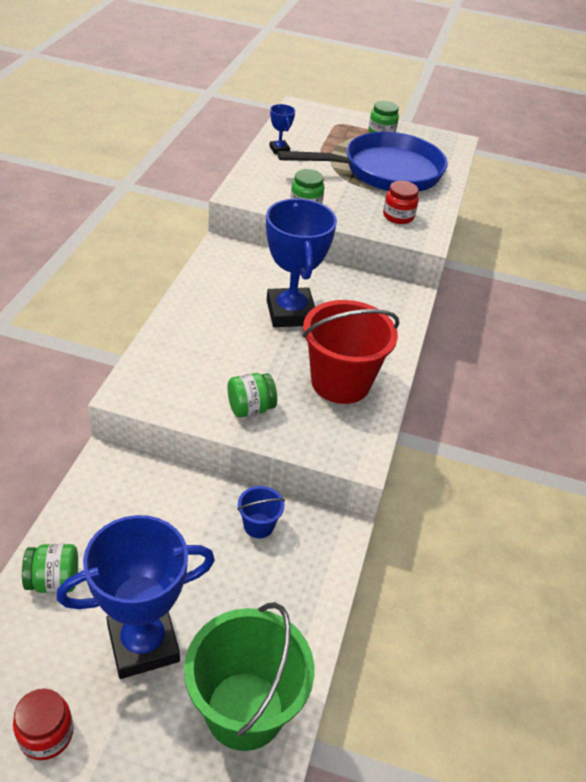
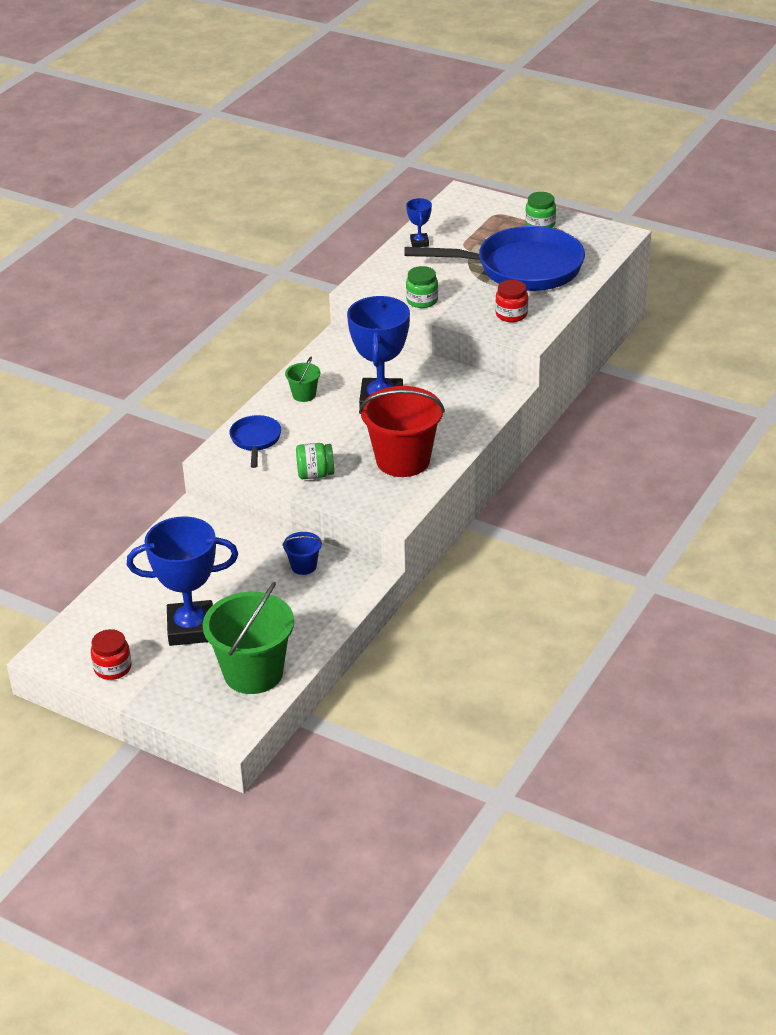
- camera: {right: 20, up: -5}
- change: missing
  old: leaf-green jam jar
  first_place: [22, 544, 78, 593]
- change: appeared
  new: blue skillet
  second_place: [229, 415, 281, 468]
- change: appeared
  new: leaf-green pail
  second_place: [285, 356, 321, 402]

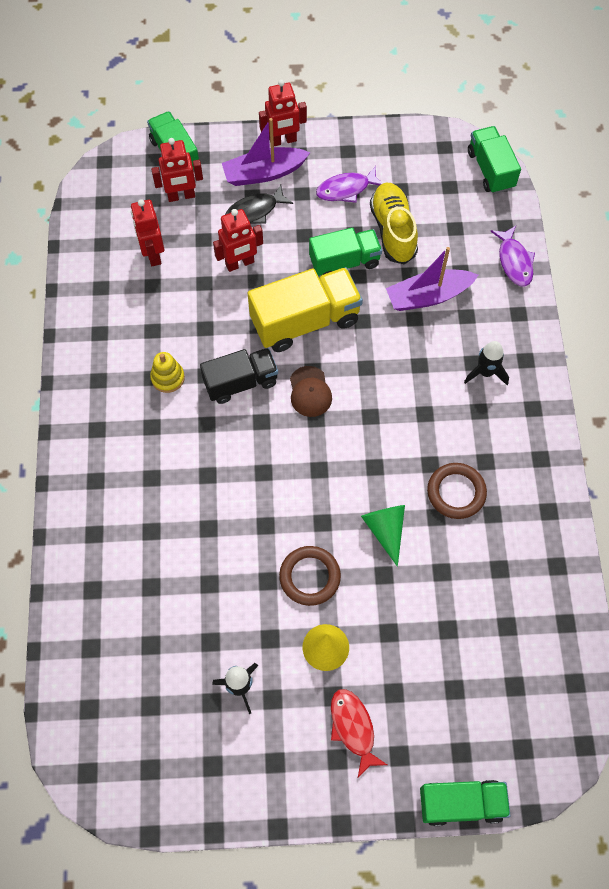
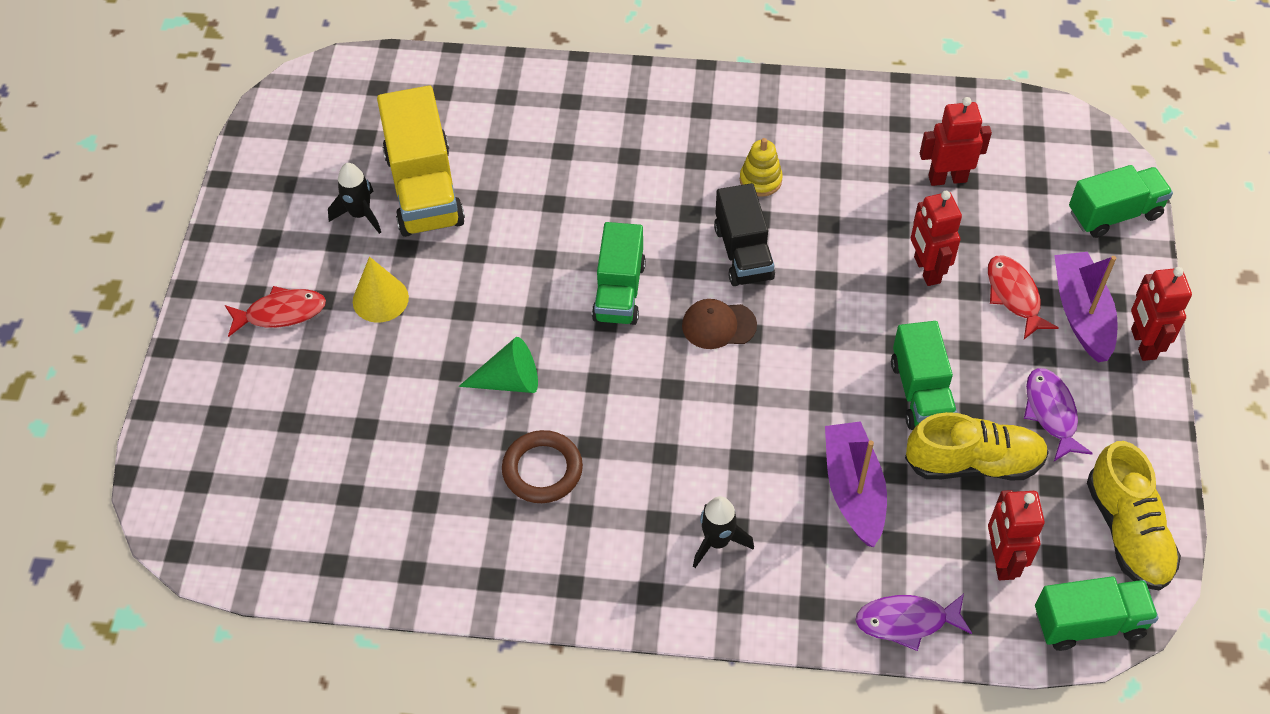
- camera: {right: 100, up: -10}
- change: relocated
  old: red robot
  first_place: [151, 138, 203, 202]
  second_place: [988, 490, 1045, 580]
- change: colour
  old: jet-black fish figure
  new: red fish figure
  first_place: [225, 185, 293, 224]
  second_place: [988, 255, 1059, 339]
- change: relocated
  old: bright yellow truck
  first_place: [248, 267, 363, 352]
  second_place: [377, 86, 465, 237]
- change: missing
  old: russet ring
  first_place: [279, 546, 341, 606]
- change: relocated
  old: leaf-green truck
  first_place: [420, 780, 511, 826]
  second_place: [592, 222, 646, 325]
- change: appeared
  new: bright yellow sneaker
  second_place: [1087, 441, 1181, 591]

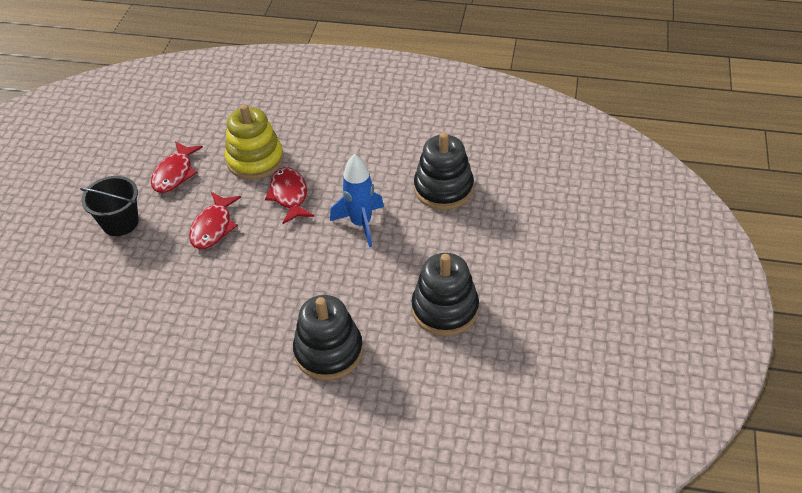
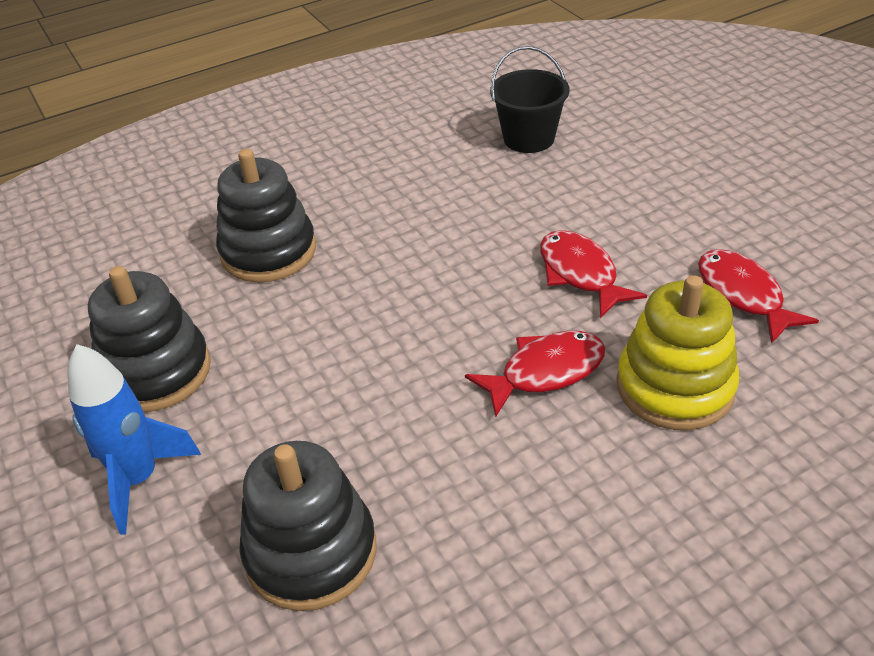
- camera: {right: 140, up: -5}
- change: relocated
  old: jet-black pail
  first_place: [80, 176, 139, 236]
  second_place: [490, 46, 569, 153]
- change: spun
  old: red fish figure
  first_place: [265, 167, 314, 224]
  second_place: [465, 331, 605, 417]
  degrees: -60
- change: relocated
  old: blue spaceship
  first_place: [330, 154, 384, 247]
  second_place: [68, 344, 201, 535]

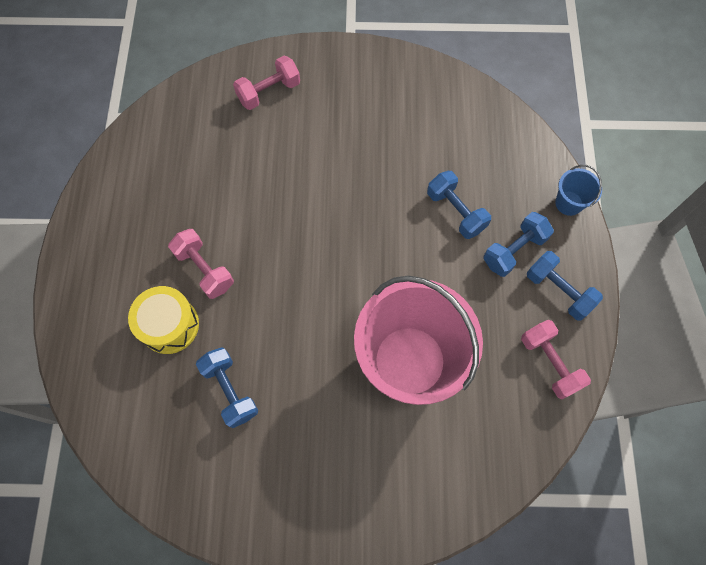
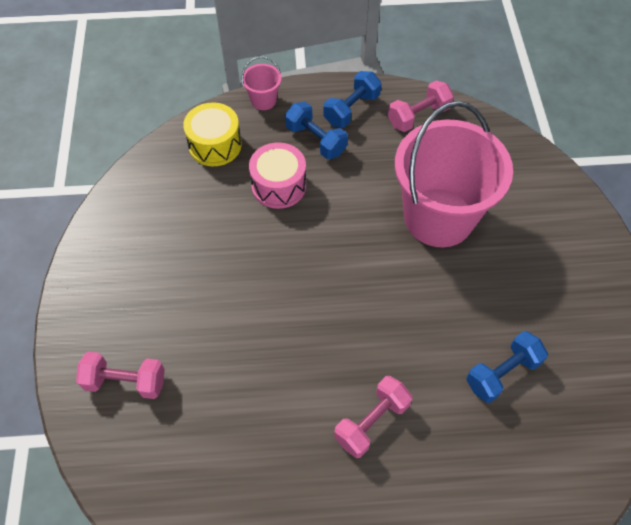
- camera: {right: -95, up: -10}
- change: relocated
  old: bright yellow toy drum
  first_place: [128, 286, 199, 354]
  second_place: [183, 102, 242, 166]
- change: spun
  old: rose-pink dumbbell
  first_place: [233, 56, 300, 110]
  second_place: [76, 351, 165, 399]
  degrees: -45
- change: exchanged
  old: blue dumbbell
  new: rose-pink toy drum
  first_place: [427, 171, 491, 239]
  second_place: [249, 142, 306, 209]
- change: colour
  old: blue pail
  new: rose-pink pail
  first_place: [555, 165, 602, 216]
  second_place: [241, 56, 282, 110]

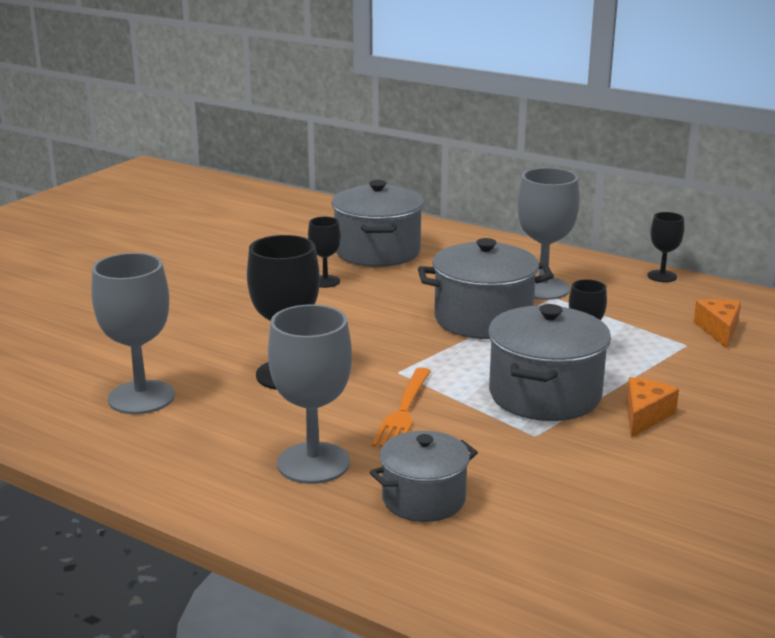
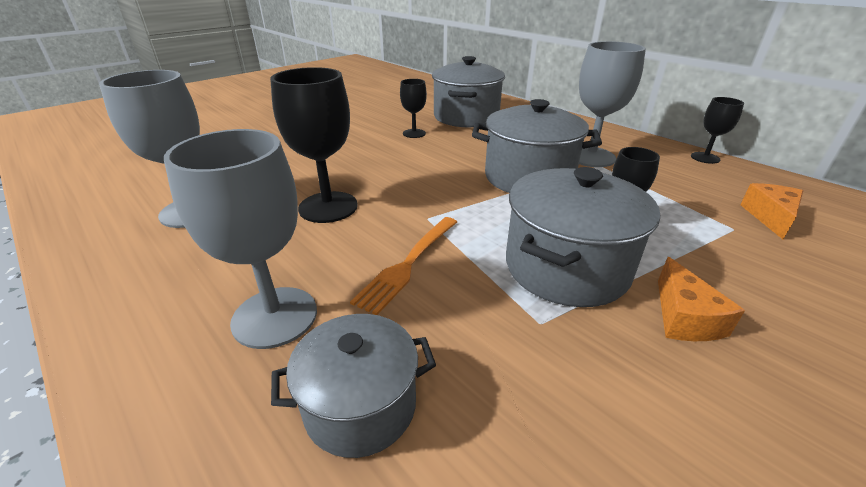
- camera: {right: 15, up: 10}
- change: spun
  old: bright orange piece of cheese
  first_place: [626, 377, 679, 438]
  second_place: [658, 257, 745, 341]
  degrees: 135

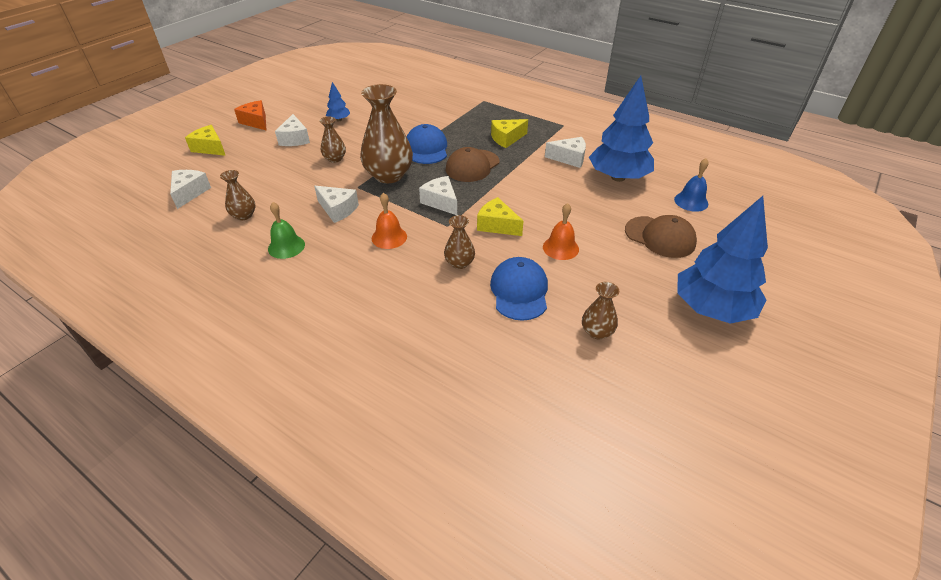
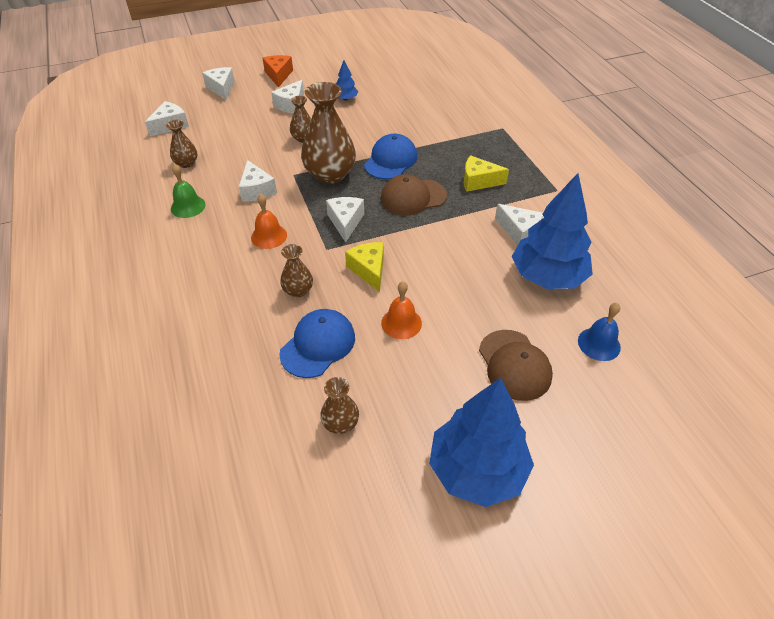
- camera: {right: 35, up: 5}
- change: colour
  old: bright yellow piece of cheese
  new: snow-white piece of cheese
  first_place: [185, 125, 226, 156]
  second_place: [202, 67, 235, 100]

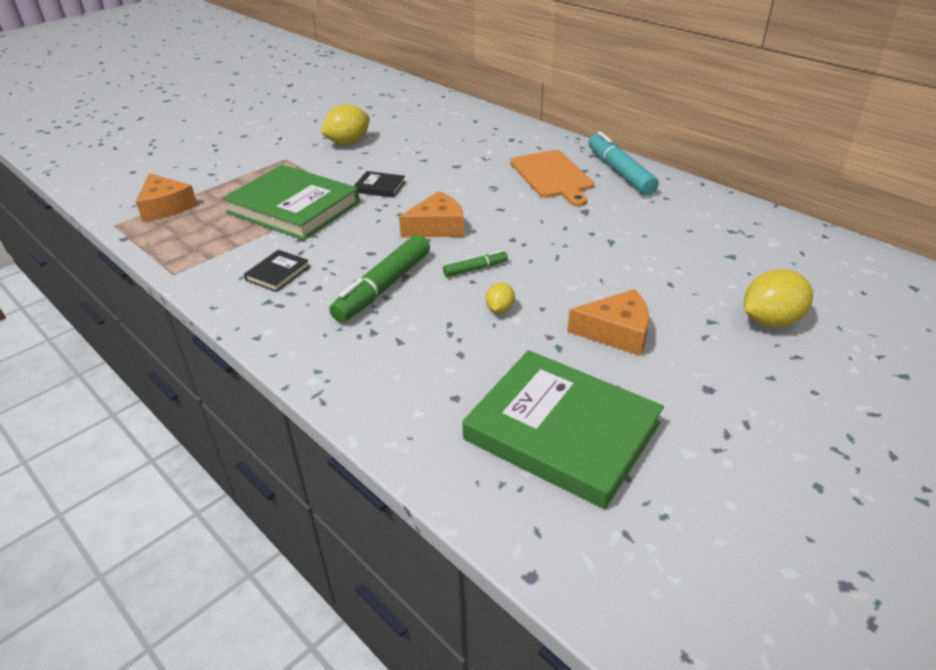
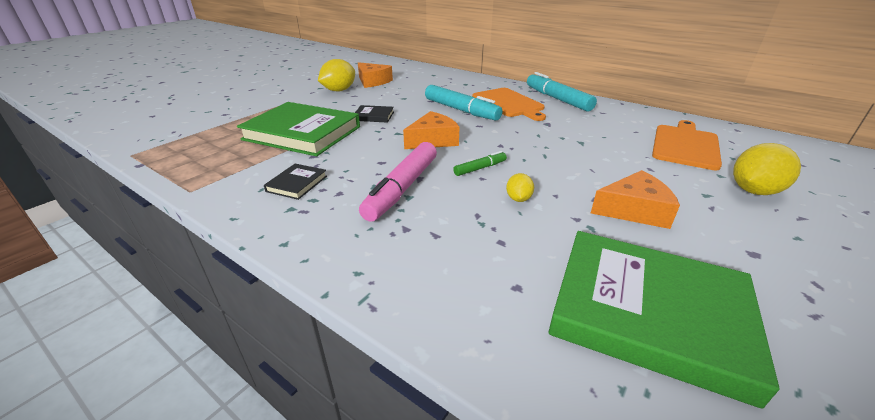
- camera: {right: -10, up: -5}
- change: relocated
  old: bright orange piece of cheese
  first_place: [136, 173, 197, 221]
  second_place: [358, 62, 393, 88]
- change: colour
  old: leaf-green felt pen
  new: rose-pink felt pen
  first_place: [329, 235, 430, 322]
  second_place: [359, 142, 437, 222]
- change: appeared
  new: aqua felt pen
  second_place: [425, 85, 502, 120]
- change: appeared
  new: bright orange bread board
  second_place: [652, 120, 722, 170]

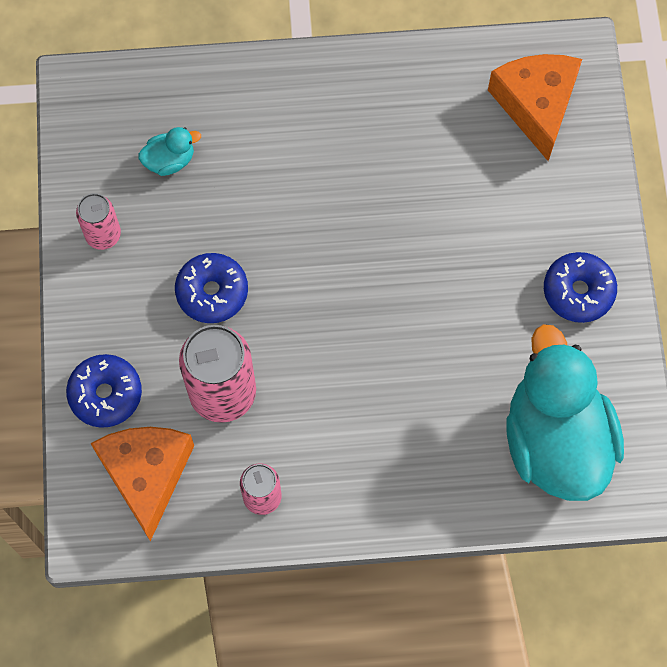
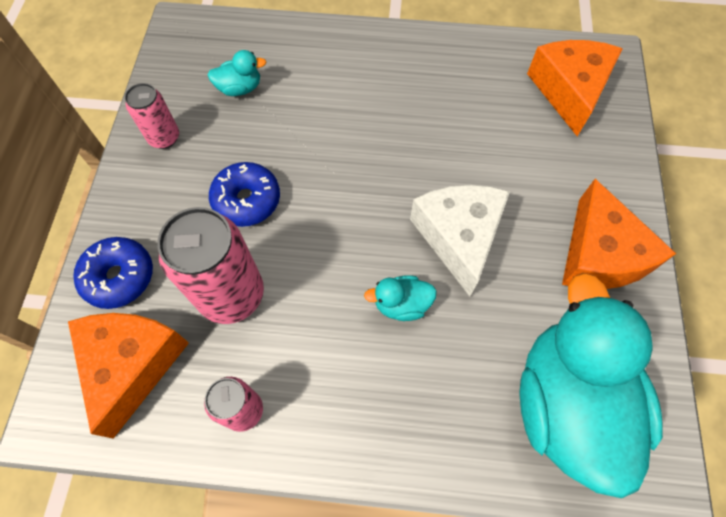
- camera: {right: 10, up: -5}
- change: exchanged
  old: blue donut
  new: bright orange piece of cheese
  first_place: [544, 252, 617, 323]
  second_place: [562, 179, 676, 289]
- change: appeared
  new: aqua duck
  second_place: [364, 275, 437, 321]
- change: appeared
  new: snow-white piece of cheese
  second_place: [410, 185, 510, 296]

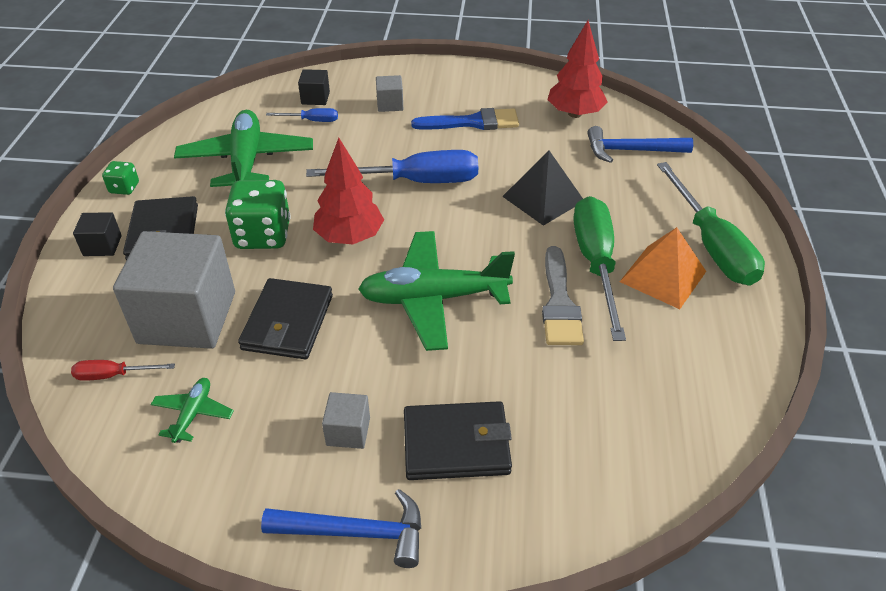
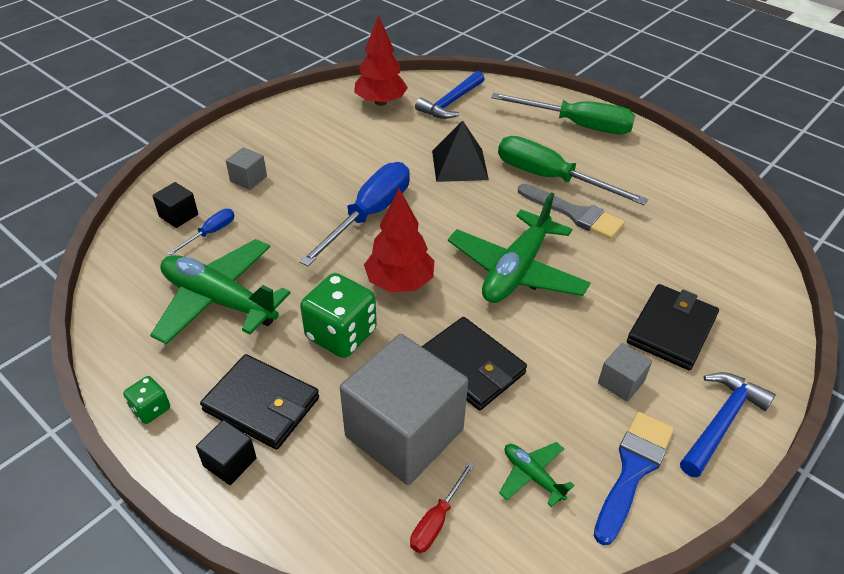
- camera: {right: -55, up: 0}
- change: relocated
  old: blue paint brush
  first_place: [411, 108, 519, 130]
  second_place: [594, 411, 674, 545]
- change: missing
  old: bright orange pyramid
  first_place: [620, 227, 706, 309]

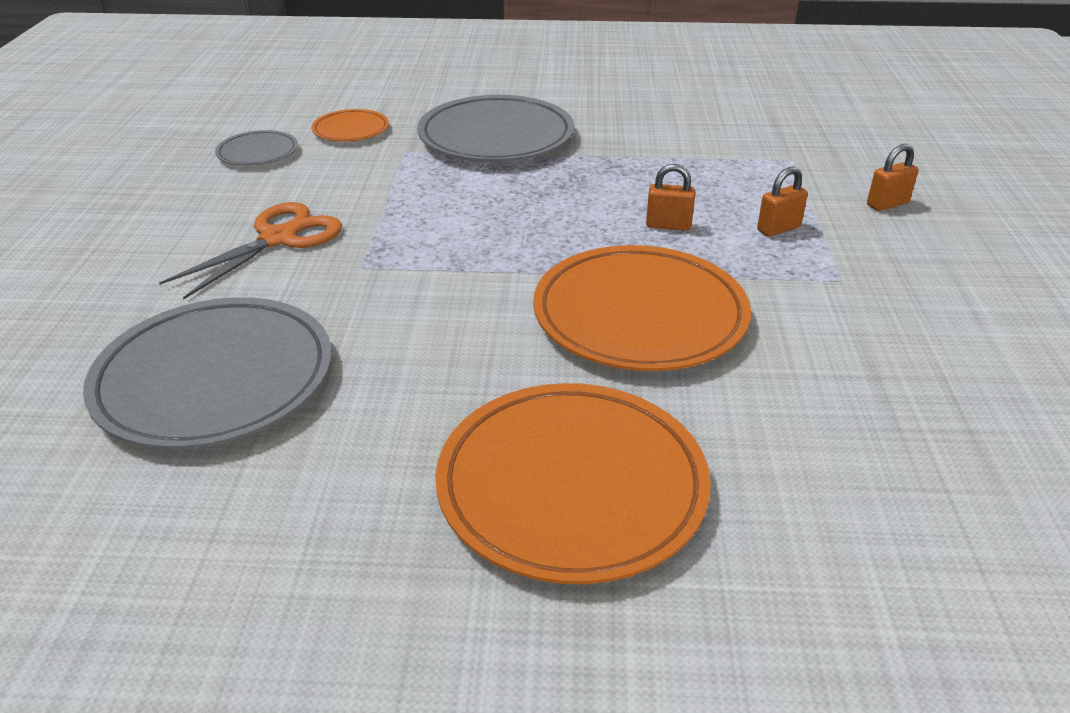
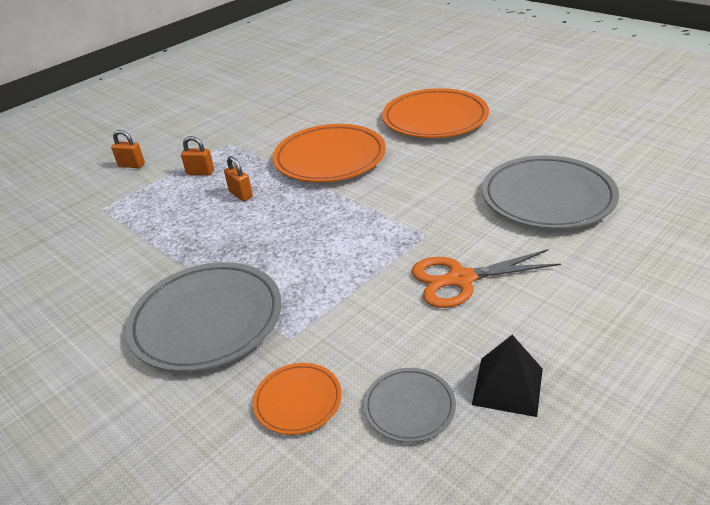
- camera: {right: -135, up: 0}
- change: appeared
  new: jet-black pyramid
  second_place: [472, 335, 543, 417]

